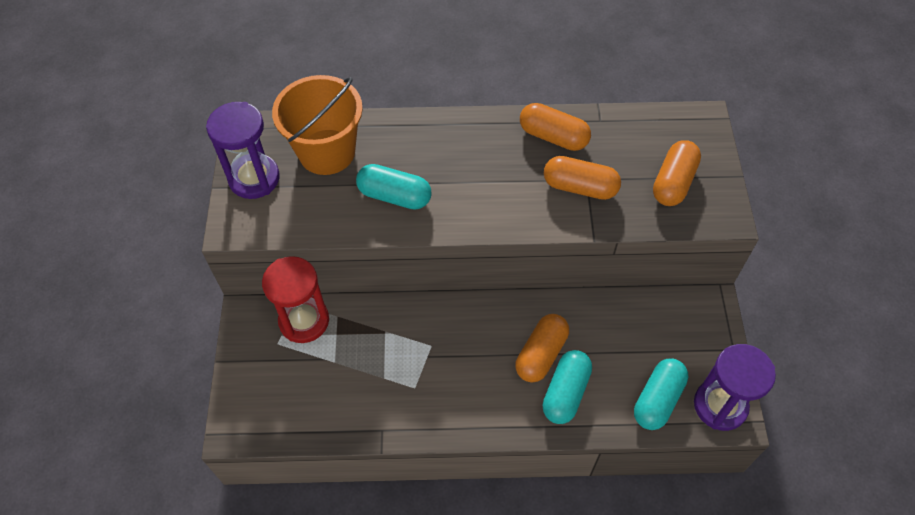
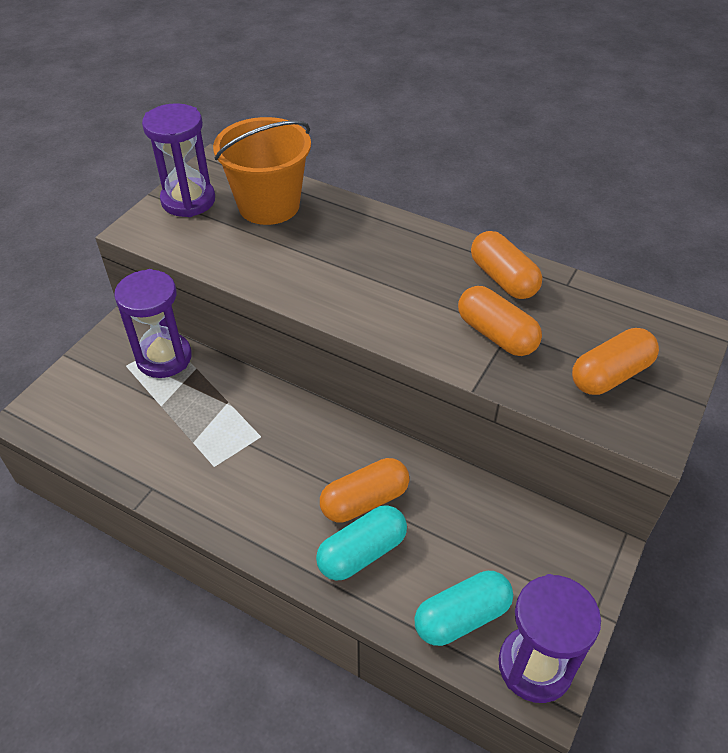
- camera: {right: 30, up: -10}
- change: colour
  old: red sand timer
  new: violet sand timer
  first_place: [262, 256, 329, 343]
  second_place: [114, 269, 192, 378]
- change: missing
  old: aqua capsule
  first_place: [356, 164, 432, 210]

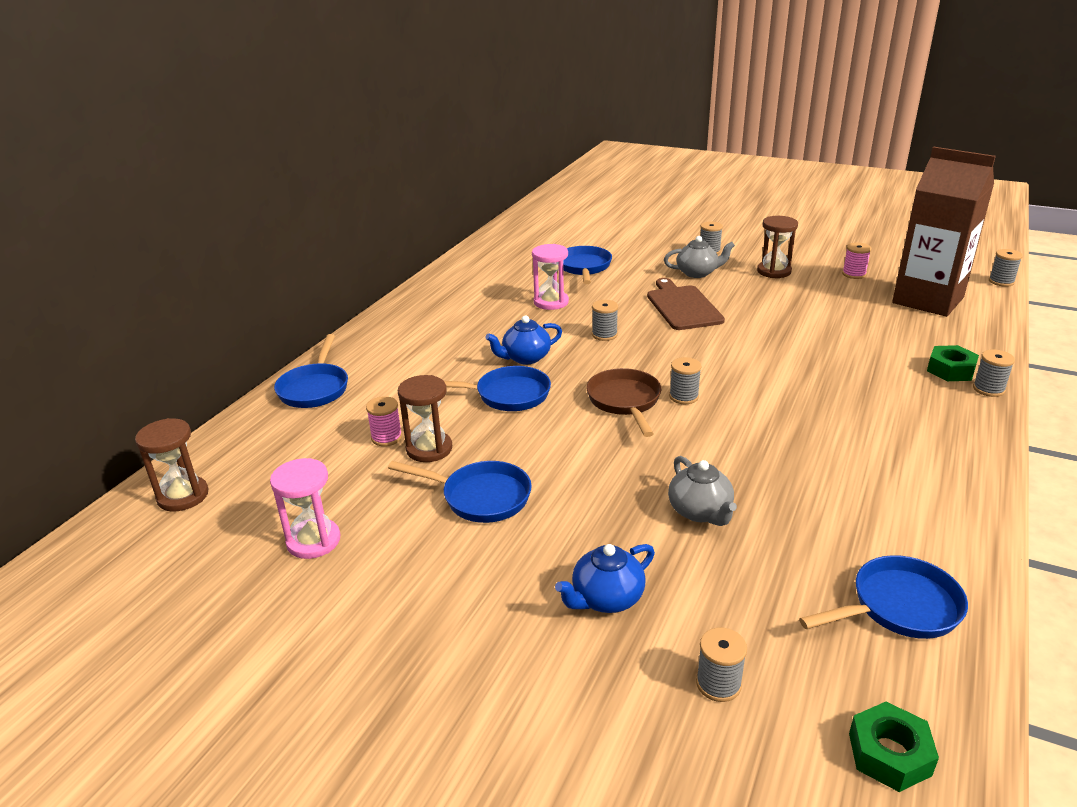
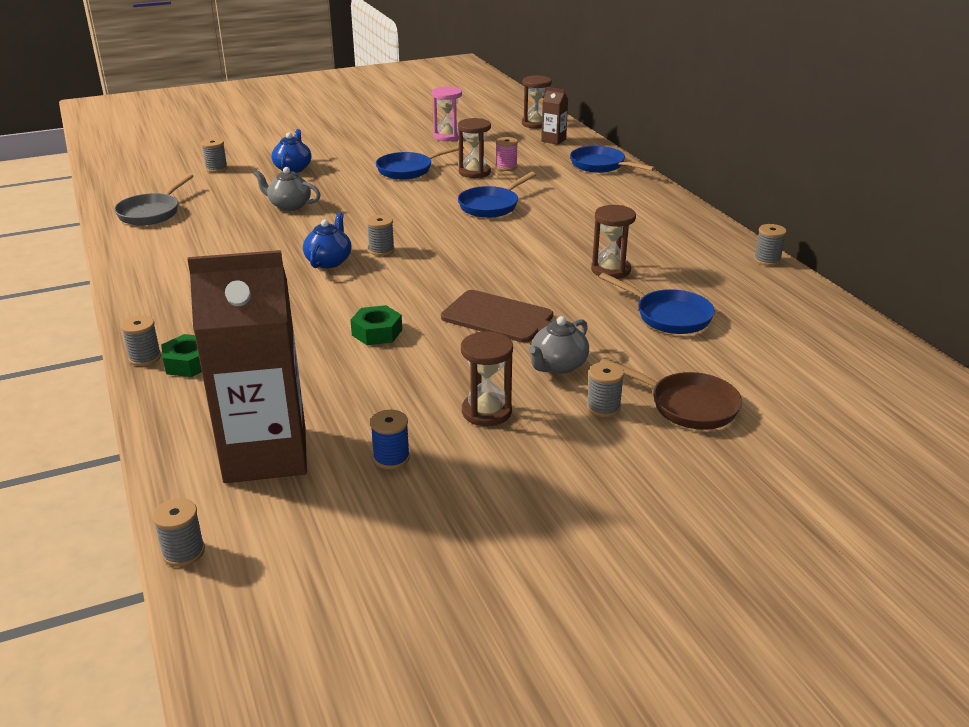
- camera: {right: 130, up: 0}
- change: relocated
  old: blue teapot
  first_place: [485, 316, 562, 364]
  second_place: [303, 212, 352, 268]
- change: colour
  old: rose-pink sand timer
  new: russet sand timer
  first_place: [532, 244, 569, 310]
  second_place: [591, 205, 636, 279]
- change: relocated
  old: russet skillet
  first_place: [586, 368, 661, 437]
  second_place: [600, 358, 742, 430]
- change: relocated
  old: ash-grey spool
  first_place: [592, 300, 618, 341]
  second_place: [754, 224, 787, 266]
- change: colour
  old: blue skillet
  new: ash-grey skillet
  first_place: [799, 555, 968, 639]
  second_place: [114, 174, 194, 225]
- change: colour
  old: rose-pink spool
  new: blue spool
  first_place: [842, 242, 872, 279]
  second_place: [370, 410, 410, 469]
- change: relocated
  old: leaf-green nut
  first_place: [849, 702, 939, 792]
  second_place: [350, 305, 402, 345]
- change: appeared
  new: russet juice carton
  second_place: [541, 87, 568, 145]

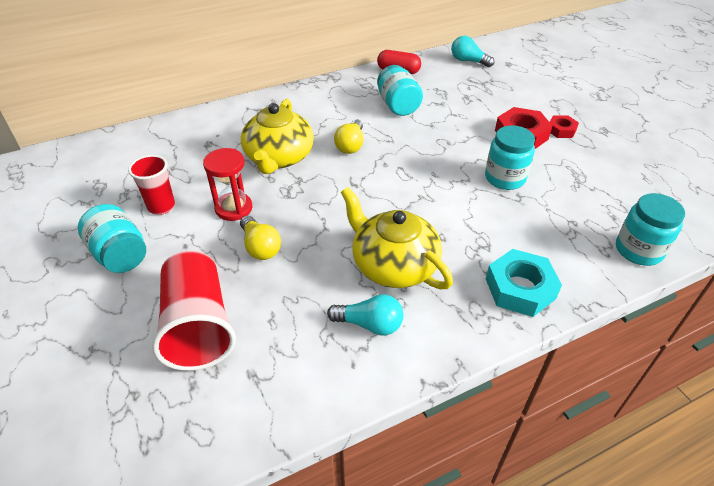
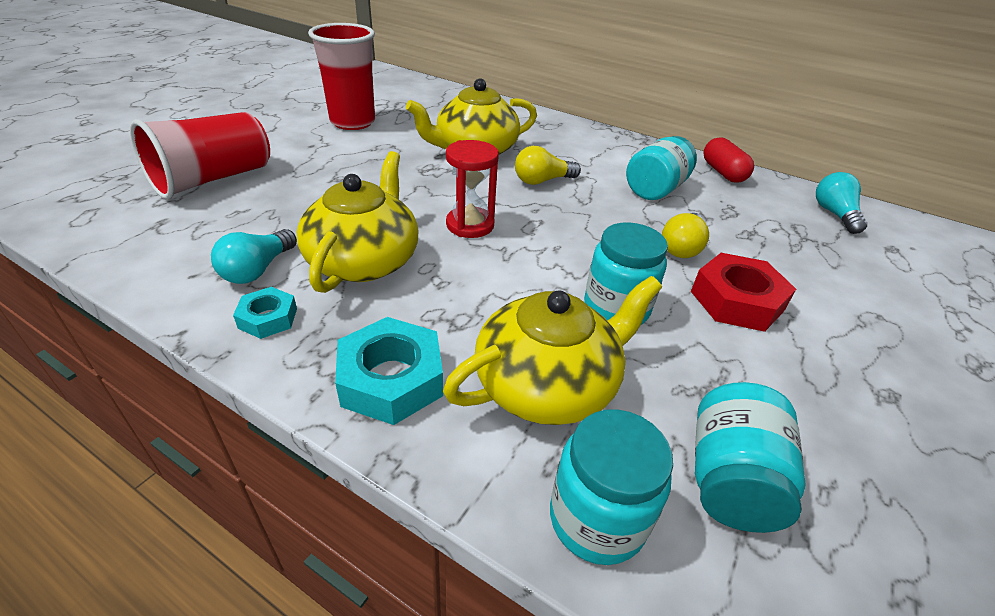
- camera: {right: 55, up: -5}
- change: relocated
  old: aqua jam jar
  first_place: [78, 204, 146, 273]
  second_place: [695, 382, 806, 533]
- change: size
  old: red cup
  first_place: [128, 155, 175, 215]
  second_place: [308, 23, 375, 130]
  factor: 1.65
- change: relocated
  old: red sand timer
  first_place: [203, 148, 252, 221]
  second_place: [446, 140, 499, 238]
- change: relocated
  old: bright yellow bulb
  first_place: [240, 215, 281, 260]
  second_place: [662, 213, 709, 258]
- change: spun
  old: aqua bulb
  first_place: [327, 294, 403, 336]
  second_place: [211, 229, 297, 284]
  degrees: 45
- change: missing
  old: red nut
  first_place: [550, 115, 579, 138]
- change: appeared
  new: aqua nut
  second_place: [233, 287, 297, 339]
- change: appeared
  new: bright yellow teapot
  second_place: [443, 276, 662, 425]

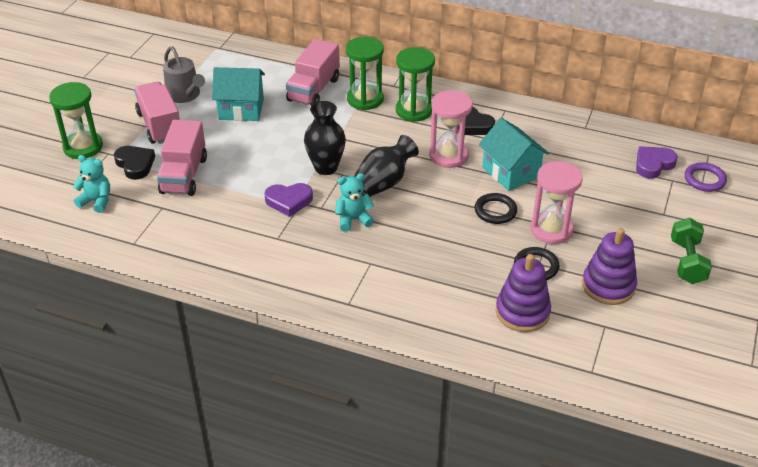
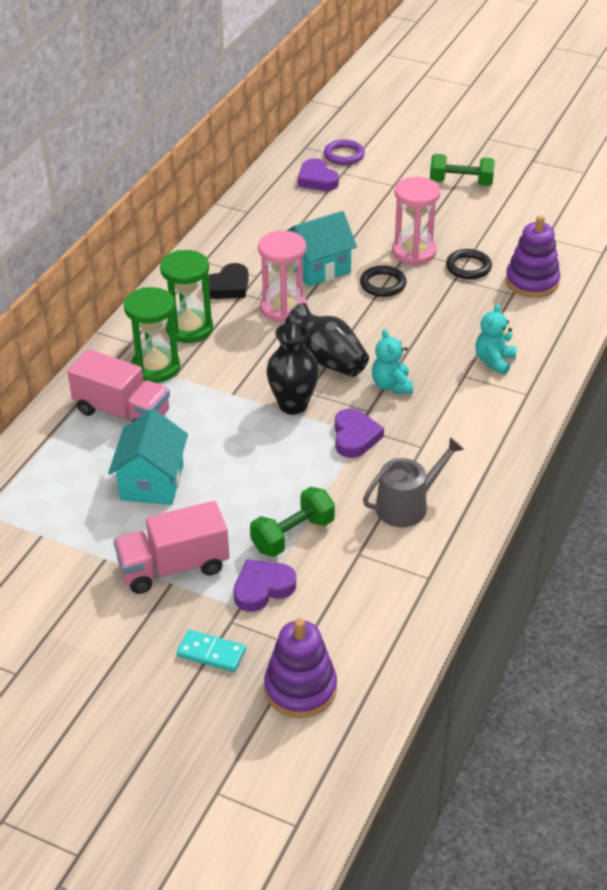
- camera: {right: -85, up: 0}
- change: exchanged
  old: leaf-green sand timer
  new: aqua domino piece
  first_place: [49, 82, 103, 159]
  second_place: [177, 630, 246, 672]
- change: relocated
  old: aqua stuffed bear
  first_place: [73, 155, 110, 213]
  second_place: [475, 304, 517, 375]
- change: colour
  old: jet-black love heart
  new: violet love heart
  first_place: [114, 146, 155, 180]
  second_place: [233, 559, 296, 612]
- change: exchanged
  old: rose-pink truck
  new: leaf-green dumbbell
  first_place: [157, 120, 207, 196]
  second_place: [250, 487, 335, 557]
- change: relocated
  old: ash-grey watering can
  first_place: [163, 46, 205, 103]
  second_place: [363, 437, 464, 527]
- change: relocated
  old: violet ring stacker
  first_place: [582, 228, 637, 305]
  second_place: [264, 618, 337, 718]

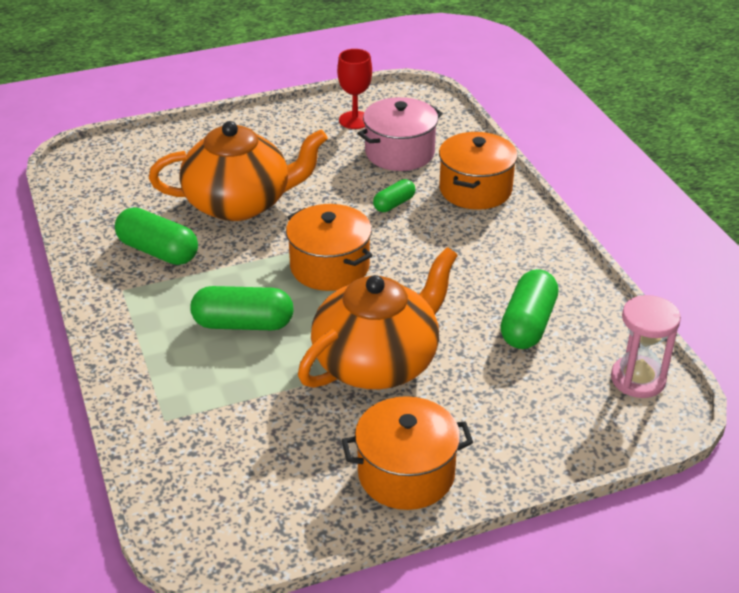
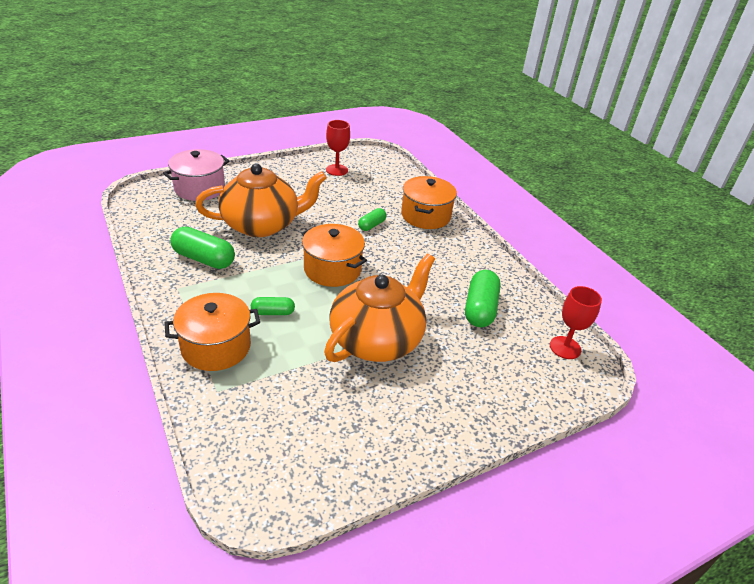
- camera: {right: -10, up: 0}
- change: size
  old: leaf-green capsule
  first_place: [190, 286, 294, 330]
  second_place: [251, 297, 295, 315]
  factor: 0.57
- change: relocated
  old: bright orange cooking pot
  first_place: [342, 396, 473, 510]
  second_place: [165, 293, 260, 371]
- change: relocated
  old: rose-pink cooking pot
  first_place: [357, 97, 443, 171]
  second_place: [163, 149, 229, 201]
- change: exchanged
  old: rose-pink sand timer
  new: red wine glass
  first_place: [611, 295, 681, 398]
  second_place: [550, 286, 602, 359]

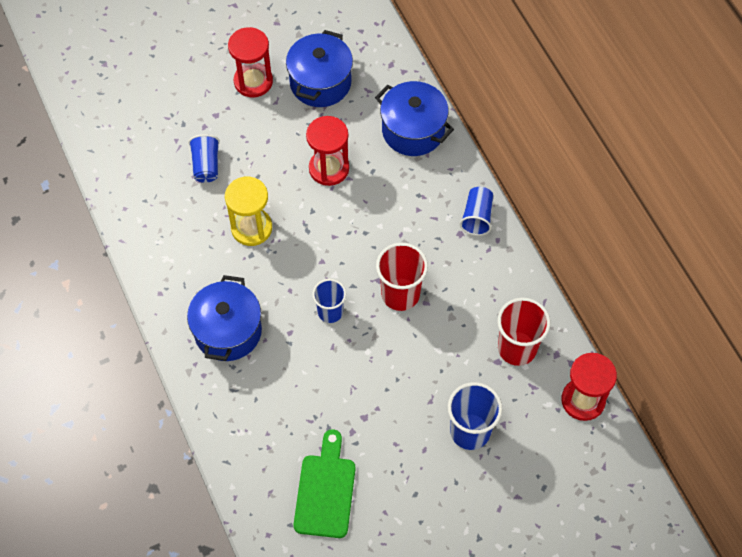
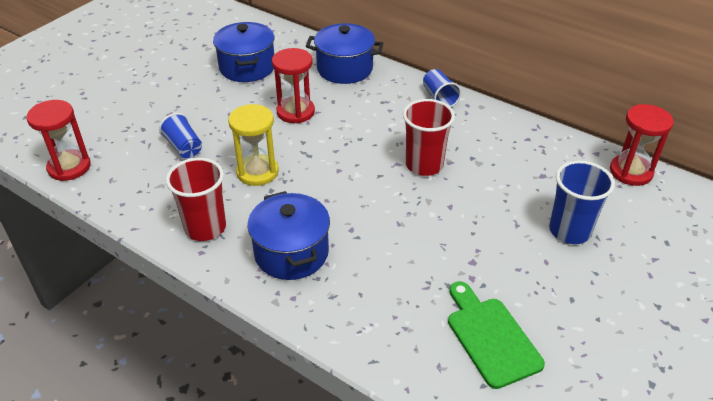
- camera: {right: -30, up: -20}
- change: relocated
  old: red sand timer
  first_place: [228, 27, 273, 97]
  second_place: [26, 100, 91, 181]
- change: missing
  old: blue cup
  first_place: [312, 279, 346, 323]
- change: relocated
  old: red cup
  first_place: [497, 298, 551, 366]
  second_place: [166, 158, 226, 241]

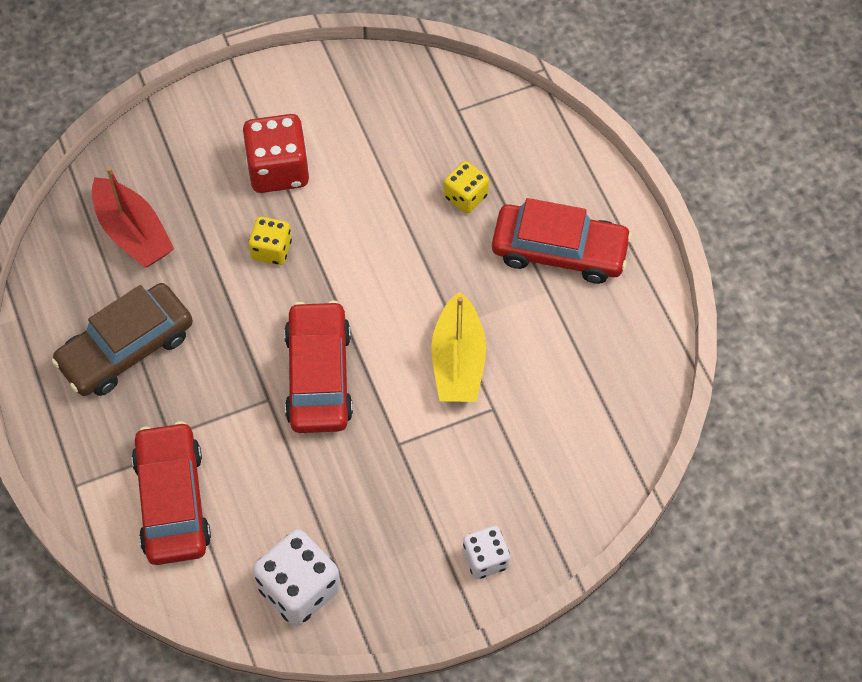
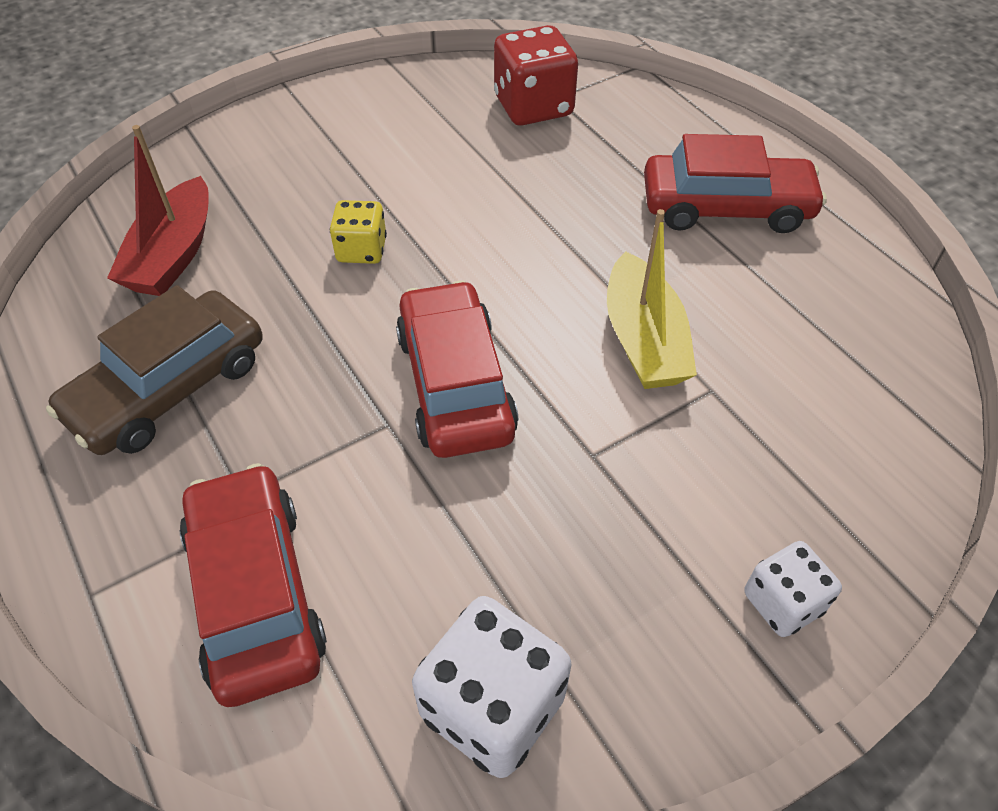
- camera: {right: -10, up: -10}
- change: spun
  old: red sailboat
  first_place: [92, 167, 174, 268]
  second_place: [107, 125, 209, 296]
  degrees: 60
- change: relocated
  old: red die
  first_place: [243, 114, 310, 193]
  second_place: [494, 25, 578, 125]
- change: missing
  old: bright yellow die
  first_place: [444, 161, 489, 214]

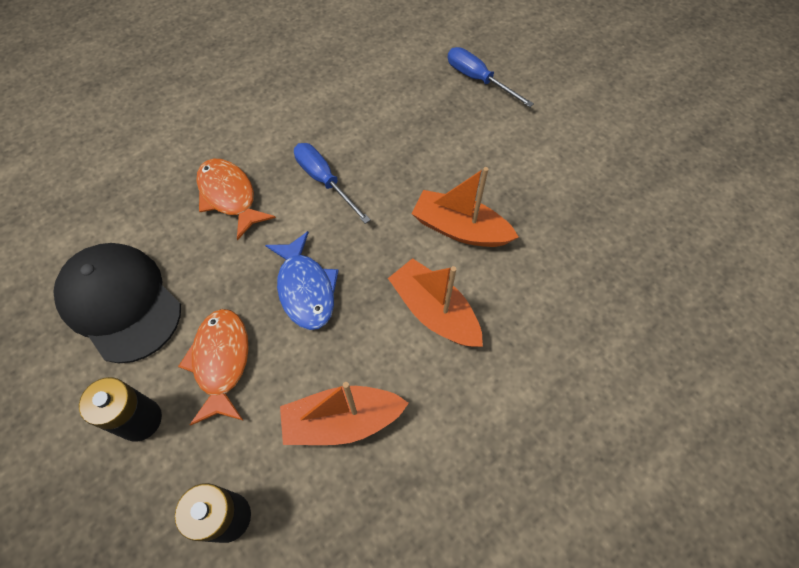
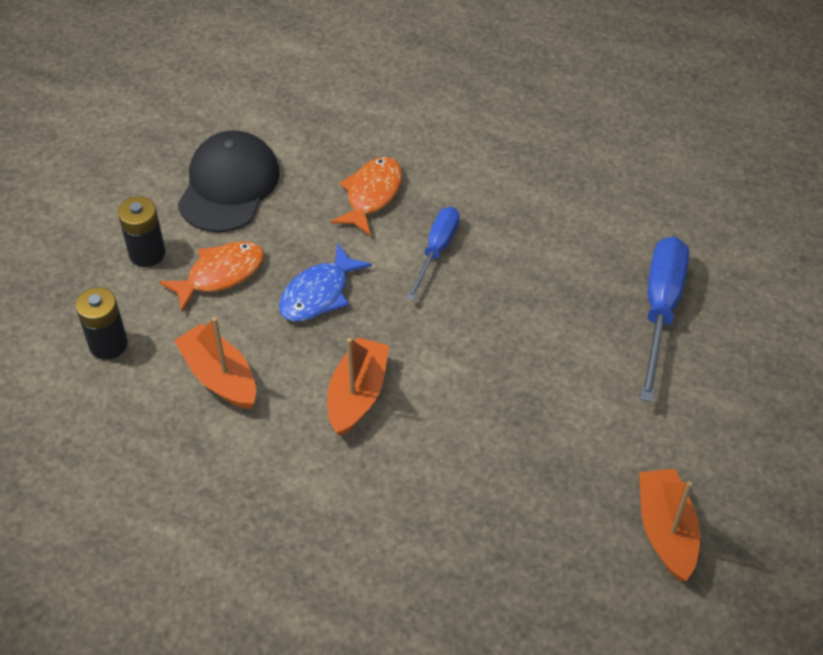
- camera: {right: 60, up: -10}
- change: relocated
  old: bright orange sailboat
  first_place: [411, 167, 519, 247]
  second_place: [639, 469, 700, 581]
- change: size
  old: blue screwdriver
  first_place: [447, 47, 534, 107]
  second_place: [640, 237, 689, 402]
  factor: 1.58

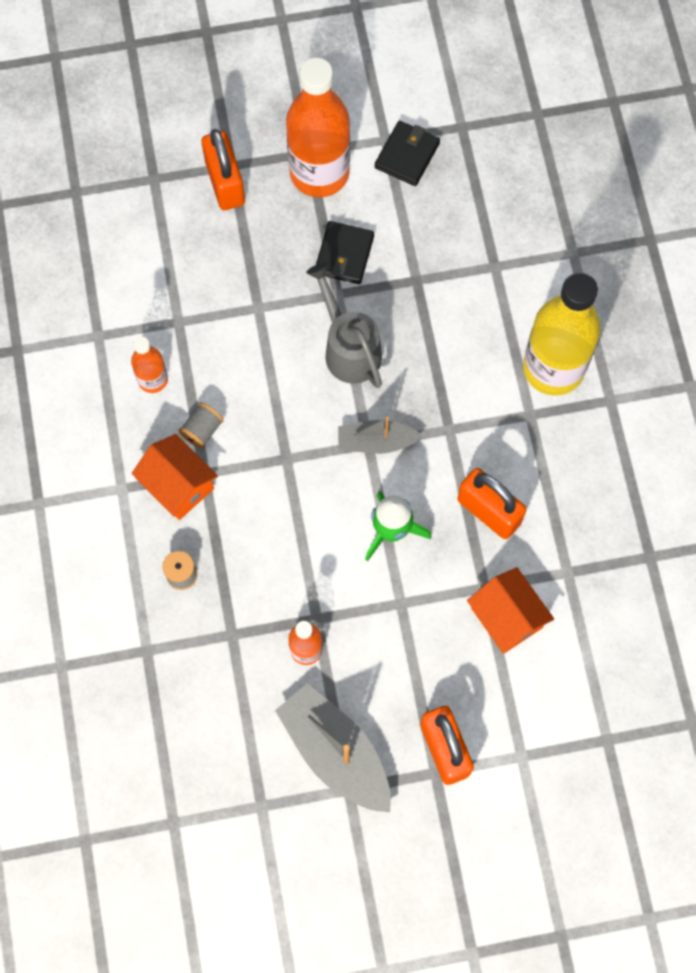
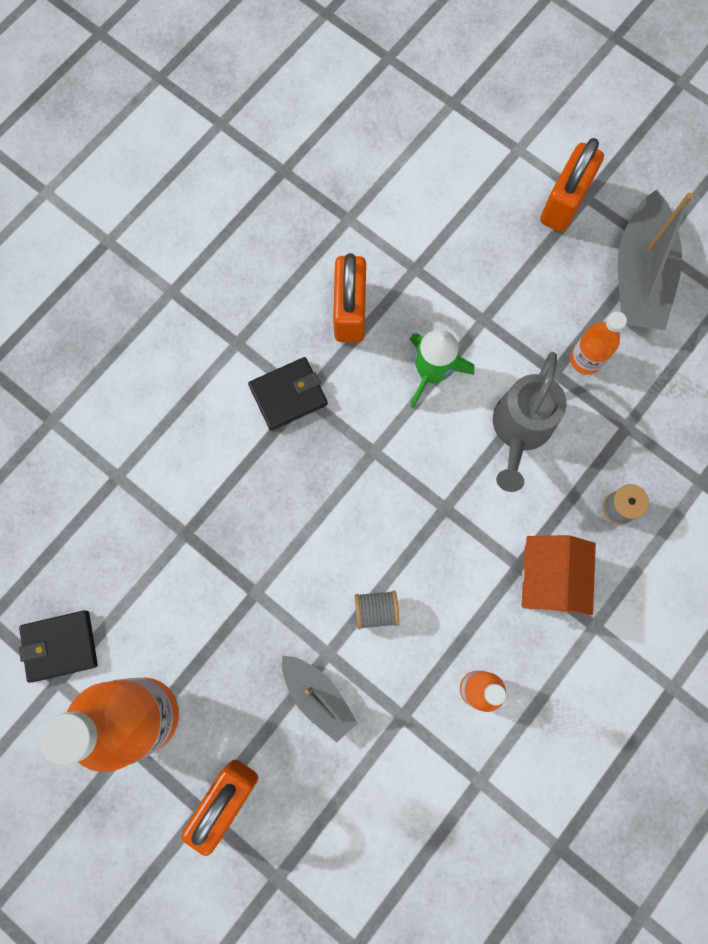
- camera: {right: -130, up: 5}
- change: relocated
  old: ash-grey spool
  first_place: [179, 403, 224, 449]
  second_place: [355, 590, 399, 629]
- change: relocated
  old: ash-grey watering can
  first_place: [306, 263, 382, 388]
  second_place: [493, 352, 567, 492]
- change: relocated
  old: jet-black card wallet
  first_place: [316, 221, 374, 284]
  second_place: [248, 357, 328, 431]
- change: relocated
  old: ash-grey sailboat
  first_place: [338, 417, 422, 454]
  second_place: [282, 656, 358, 743]
- change: missing
  old: bright orange cottage
  first_place: [467, 567, 554, 654]
- change: missing
  old: bright yellow bottle
  first_place: [523, 273, 601, 396]

